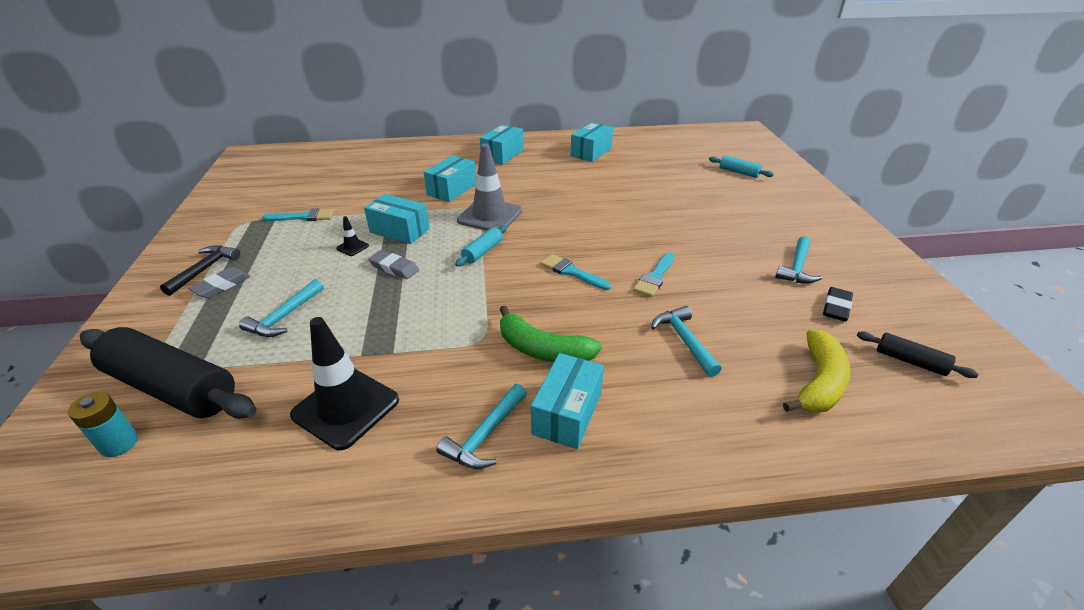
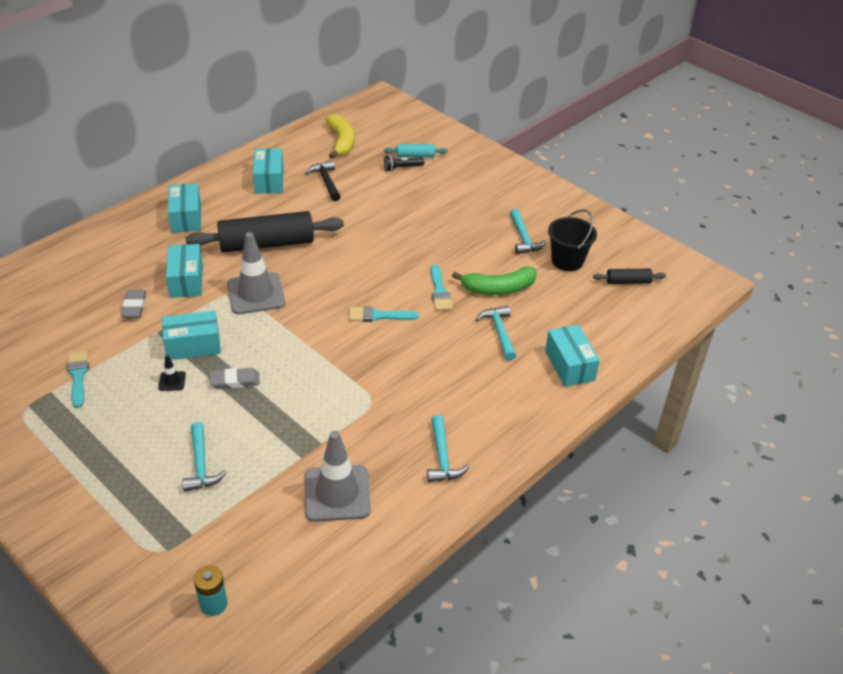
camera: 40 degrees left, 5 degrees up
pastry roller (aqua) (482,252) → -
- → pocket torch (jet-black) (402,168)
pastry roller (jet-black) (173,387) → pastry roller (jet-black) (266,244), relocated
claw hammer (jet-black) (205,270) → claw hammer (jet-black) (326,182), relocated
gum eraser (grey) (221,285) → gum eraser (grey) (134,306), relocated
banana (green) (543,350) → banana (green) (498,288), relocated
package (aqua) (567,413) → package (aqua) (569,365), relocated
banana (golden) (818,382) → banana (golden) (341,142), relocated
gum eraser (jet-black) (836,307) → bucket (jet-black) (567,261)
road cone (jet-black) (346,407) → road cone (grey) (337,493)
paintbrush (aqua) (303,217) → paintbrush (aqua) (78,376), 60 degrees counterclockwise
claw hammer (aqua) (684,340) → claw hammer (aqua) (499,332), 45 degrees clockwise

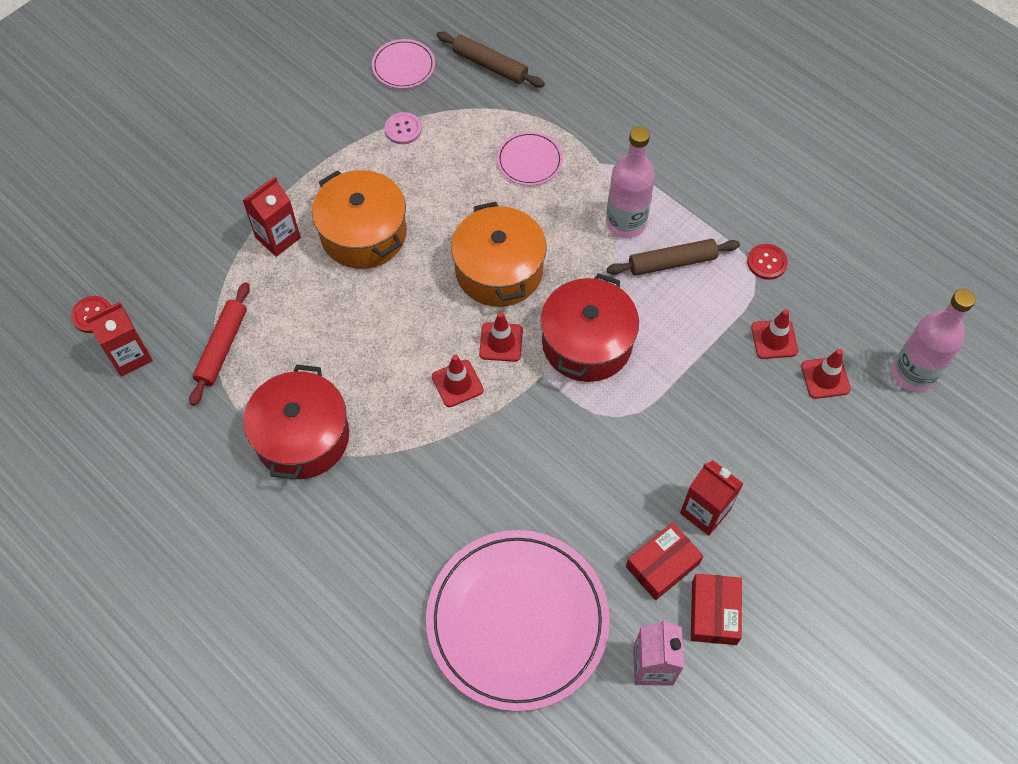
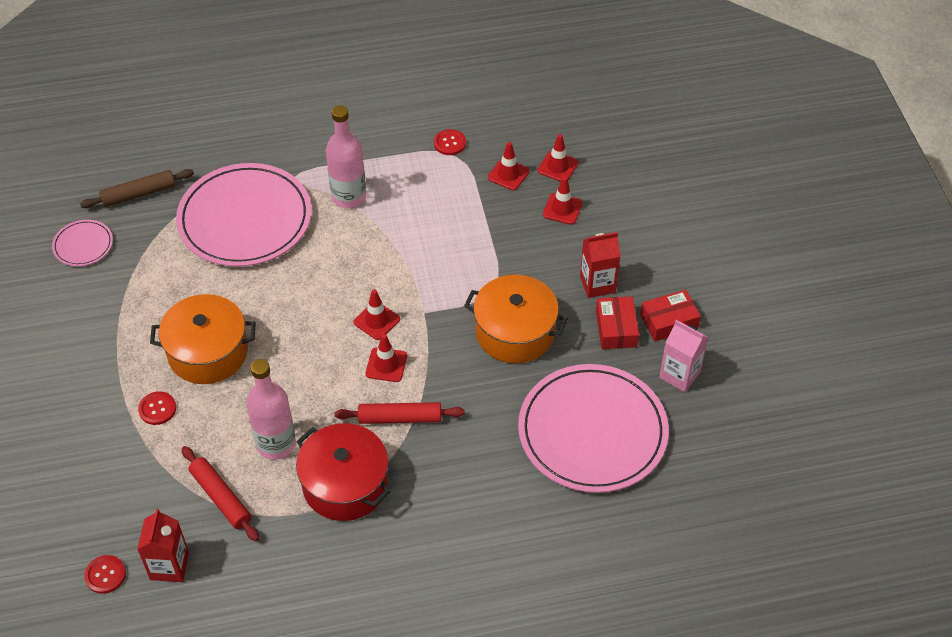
camera: 55 degrees left, 10 degrees down
sewing button (rosy) (403,129) → -
pot (crimson) (587,343) → -
pastry roller (russet) (672,262) → -
- → pastry roller (crimson) (400,418)
- → road cone (crimson) (562,209)
pot (orange-coloured) (499,270) → pot (orange-coloured) (515,332), relocated
flask (rosy) (913,374) → flask (rosy) (276,444), relocated
milk carton (crimson) (278,238) → sewing button (crimson) (157,409)
package (crimson) (714,613) → package (crimson) (669,321), 60 degrees counterclockwise
plate (rosy) (529,160) → plate (rosy) (245,219), x2.27

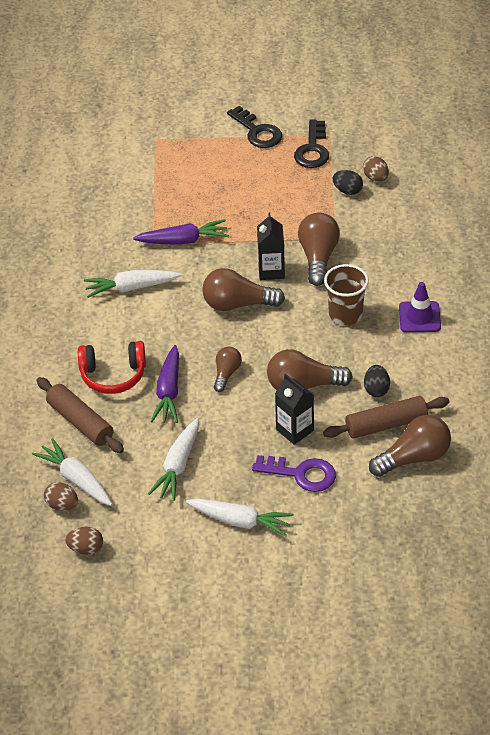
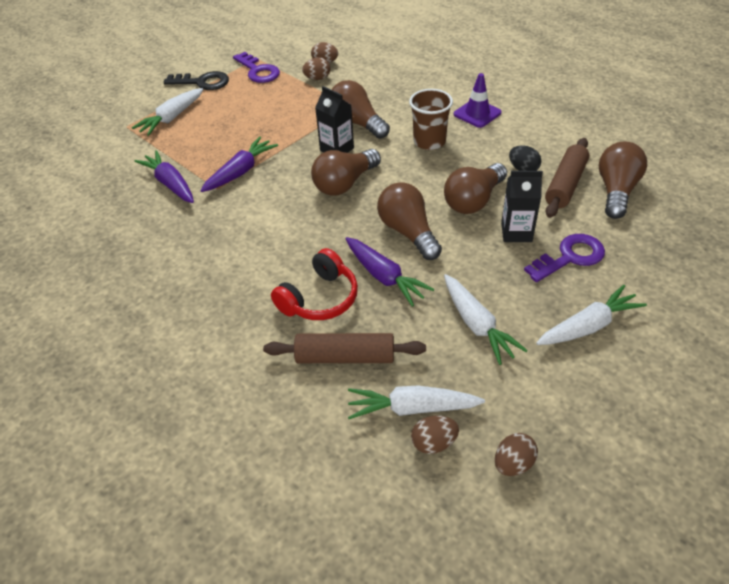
camera: 45 degrees left, 0 degrees up
- → root vegetable (royal purple) (170,184)
root vegetable (white) (131,288) → root vegetable (white) (171,118), relocated
key (jet-black) (313,149) → key (royal purple) (258,71)
egg shape (jet-black) (347,191) → egg shape (russet) (317,78)
bulb (russet) (226,373) → bulb (russet) (408,232), x1.70

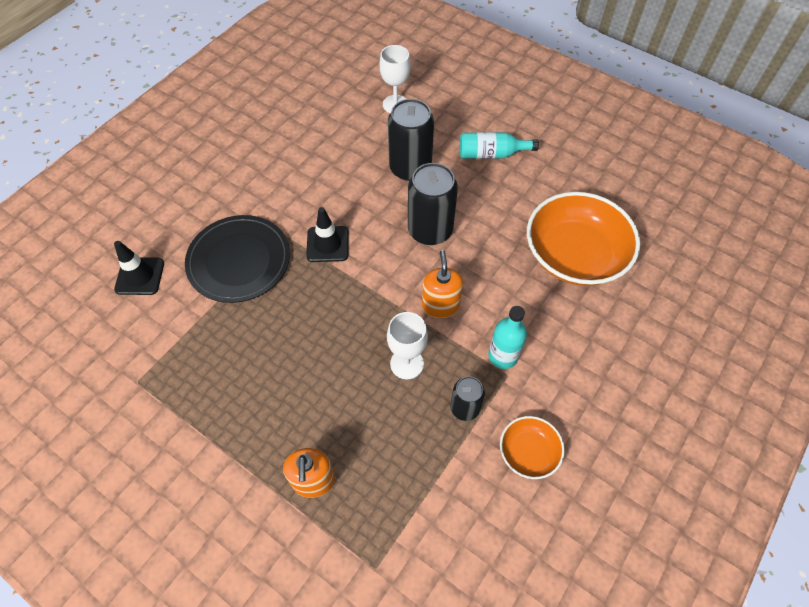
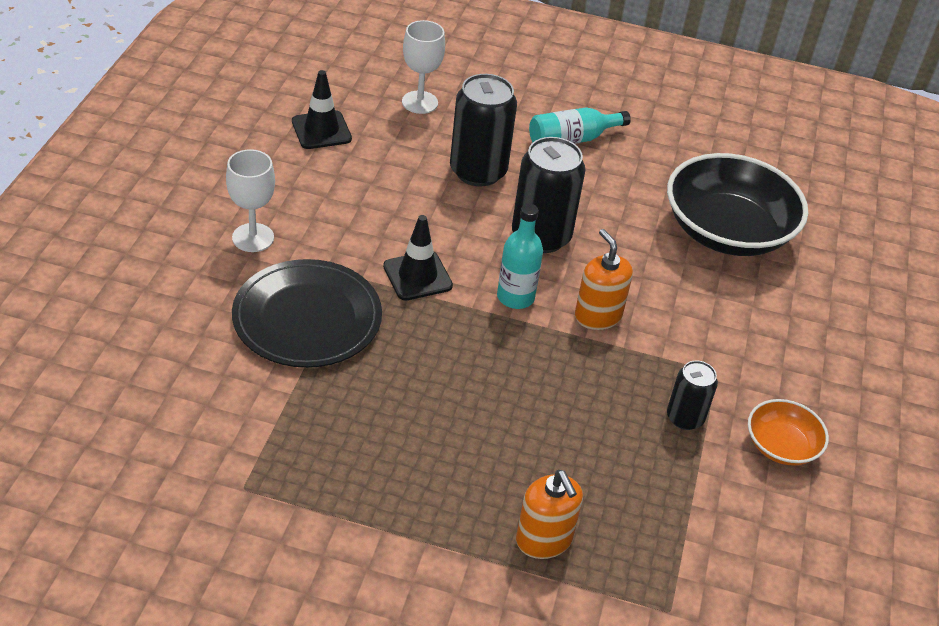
camera: 25 degrees left, 15 degrees down
road cone (jet-black) (140,276) → road cone (jet-black) (321,130), relocated
goblet (white) (407,363) → goblet (white) (253,238), relocated
flask (aqua) (503,356) → flask (aqua) (515,297), relocated
deep dish (orange-coloured) (574,255) → deep dish (jet-black) (727,231)

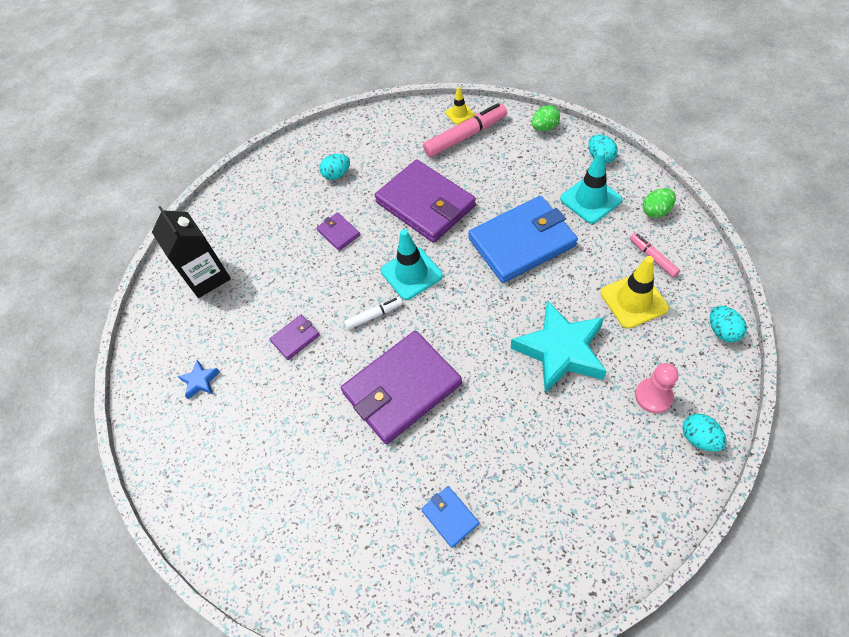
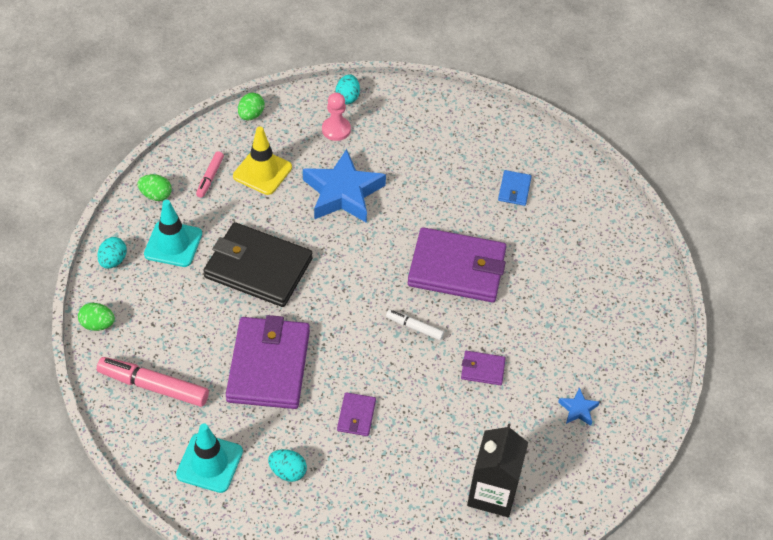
camera: 140 degrees left, 5 degrees down
road cone (golden) (459,114) → -
road cone (aqua) (411,273) → road cone (aqua) (209,463), relocated
card wallet (blue) (522,242) → card wallet (jet-black) (258,268)
five-pointed star (aqua) (561,351) → five-pointed star (blue) (343,193)
egg shape (aqua) (722,331) → egg shape (green) (251,115)

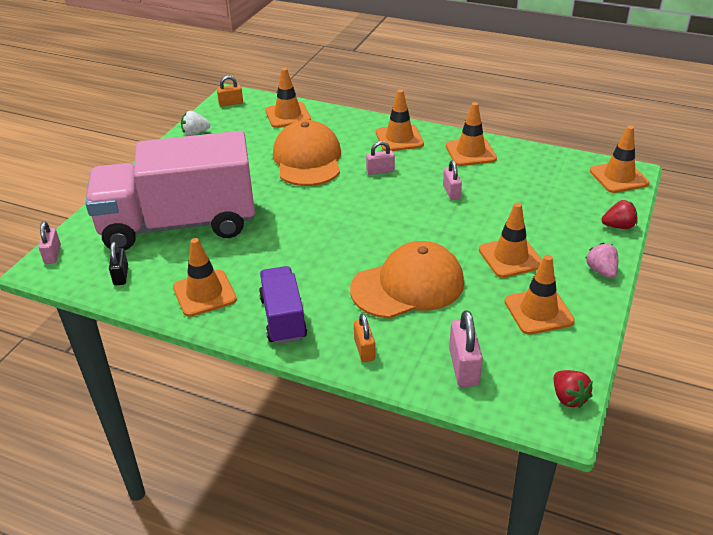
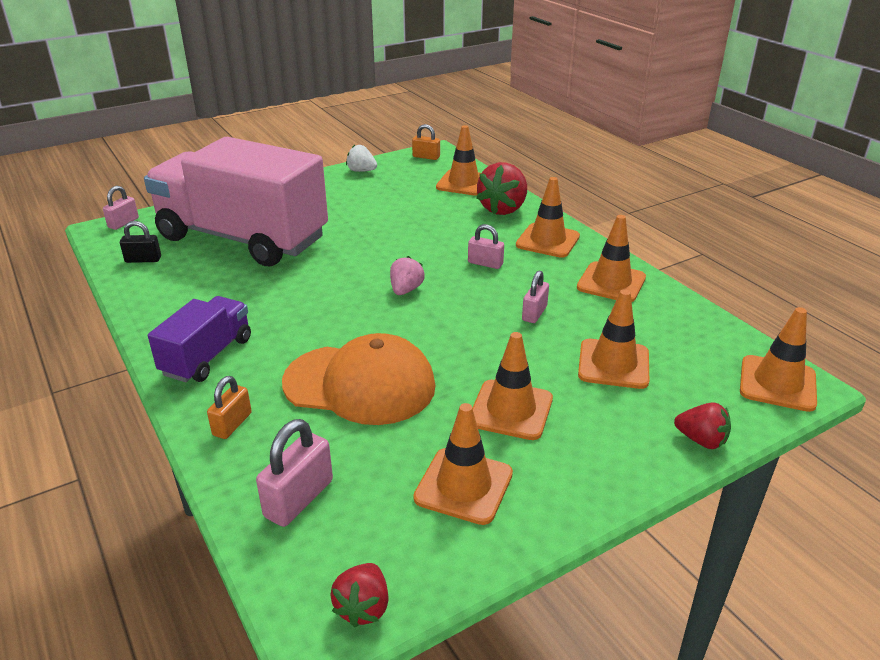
camera: 35 degrees right, 5 degrees down
cap (orange-coloured) (307,159) → -
- → strawberry (crimson) (503,209)
road cone (orange-coloured) (204,293) → road cone (orange-coloured) (613,364), relocated
strawberry (rosy) (601,271) → strawberry (rosy) (406,290), relocated
lock (jet-black) (121,275) → lock (jet-black) (143,259), 60 degrees clockwise

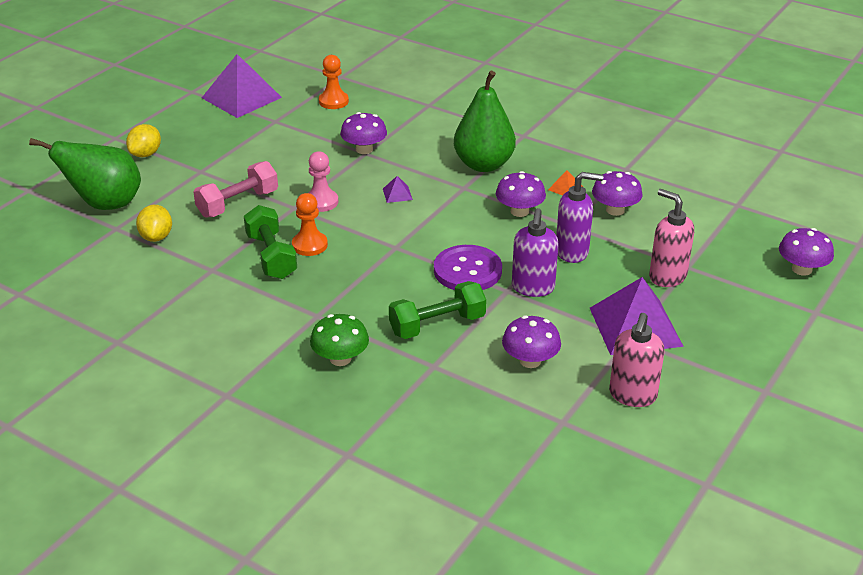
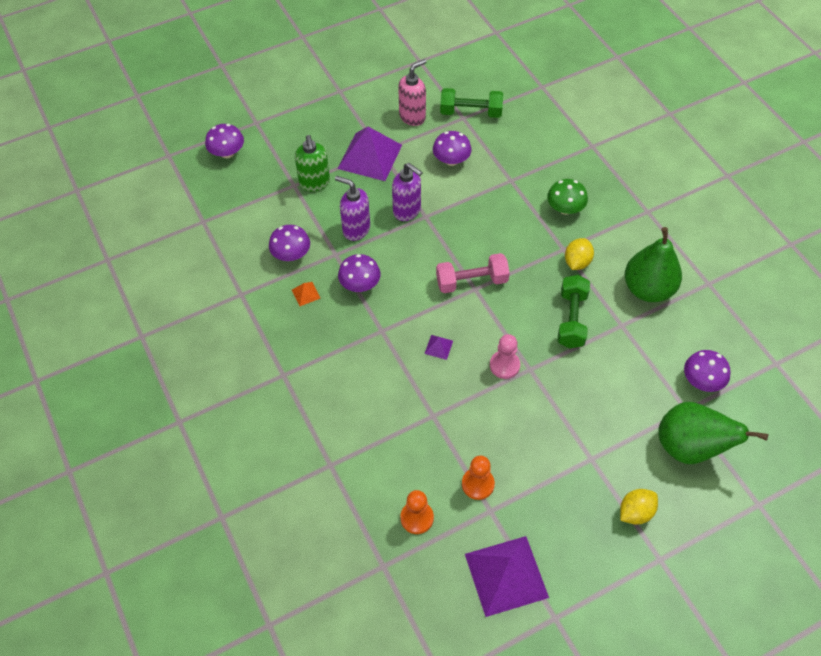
camera: 150 degrees left, 20 degrees up
sewing button (royal purple) (467,270) → -
citrus fruit (golden) (156,237) → citrus fruit (golden) (577,262), relocated
hand weight (rosy) (238,203) → hand weight (rosy) (471,281), relocated
chess pawn (orange-coloured) (309,245) → chess pawn (orange-coloured) (478,484), relocated
mushroom (royal purple) (364,149) → mushroom (royal purple) (702,381), relocated
hand weight (green) (437,325) → hand weight (green) (471,112), relocated
pear fruit (green) (483,164) → pear fruit (green) (648,289), relocated
soap pump (rosy) (667,276) → soap pump (green) (314,183)
soap pump (royal purple) (533,288) → soap pump (royal purple) (407,211), 90 degrees clockwise

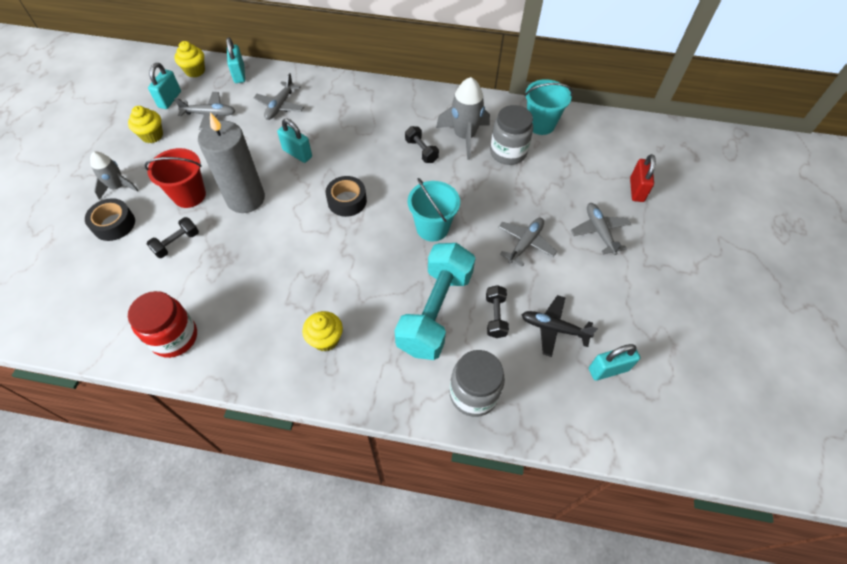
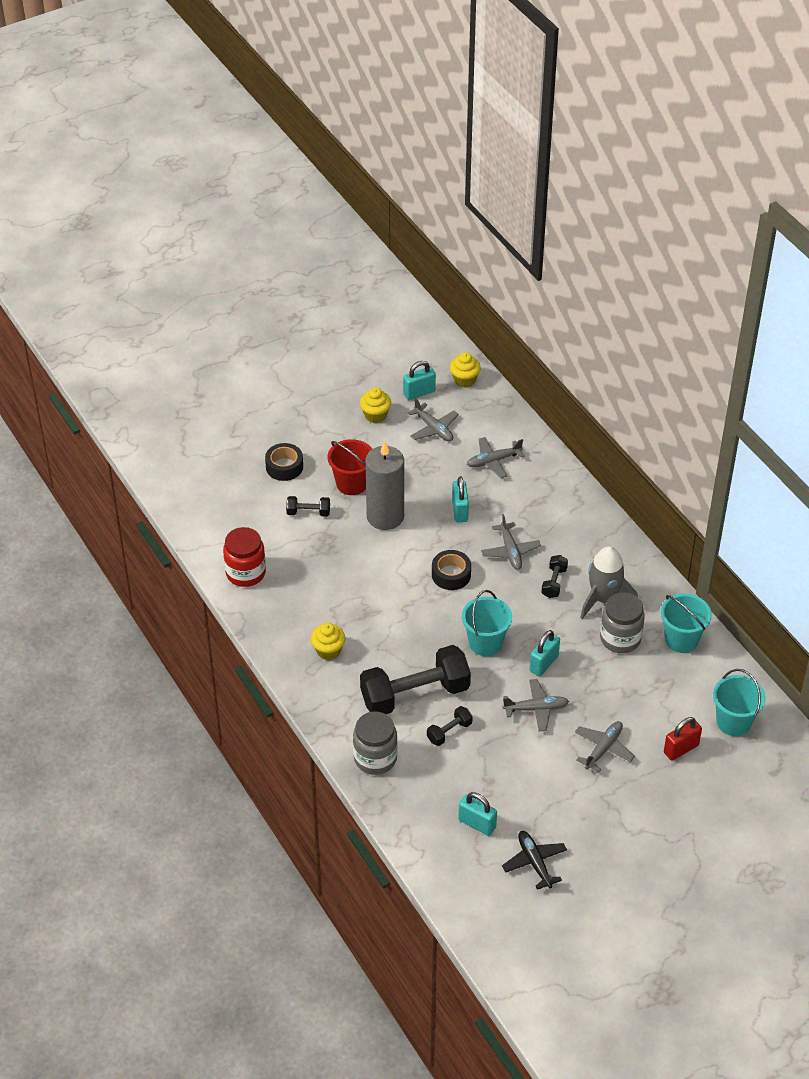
camera: 50 degrees right, 10 degrees down
spaceship (grey) (118,187) → -
- → plane (grey) (510,551)
- → bucket (aqua) (733,722)
lock (aqua) (239,74) → lock (aqua) (544,663), relocated
plane (jet-black) (554,328) → plane (jet-black) (534,862), relocated
hand weight (aqua) (435,311) → hand weight (jet-black) (415,694)

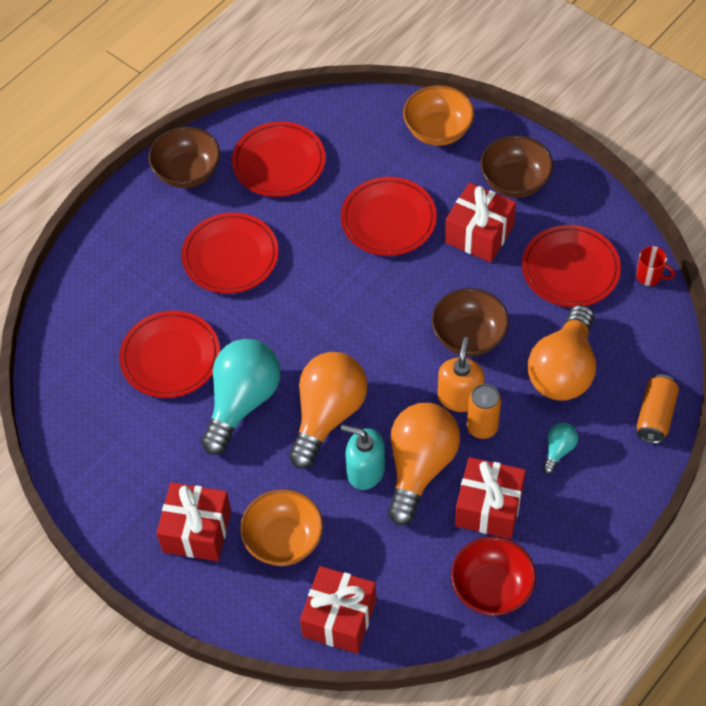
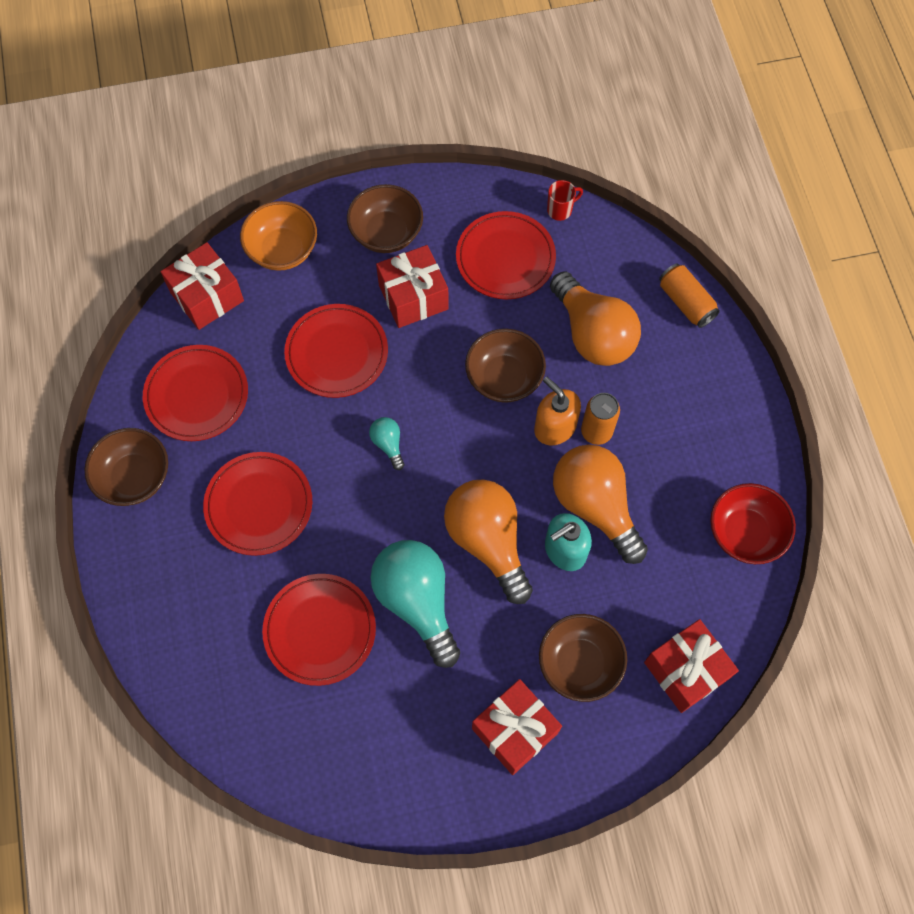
camera: 55 degrees left, 10 degrees up
wrapped gift (crimson) (489,508) → wrapped gift (crimson) (207,296), relocated
bulb (aqua) (558,450) → bulb (aqua) (388,444), relocated
deep dish (orange-coloured) (283,540) → deep dish (russet) (579,664)

